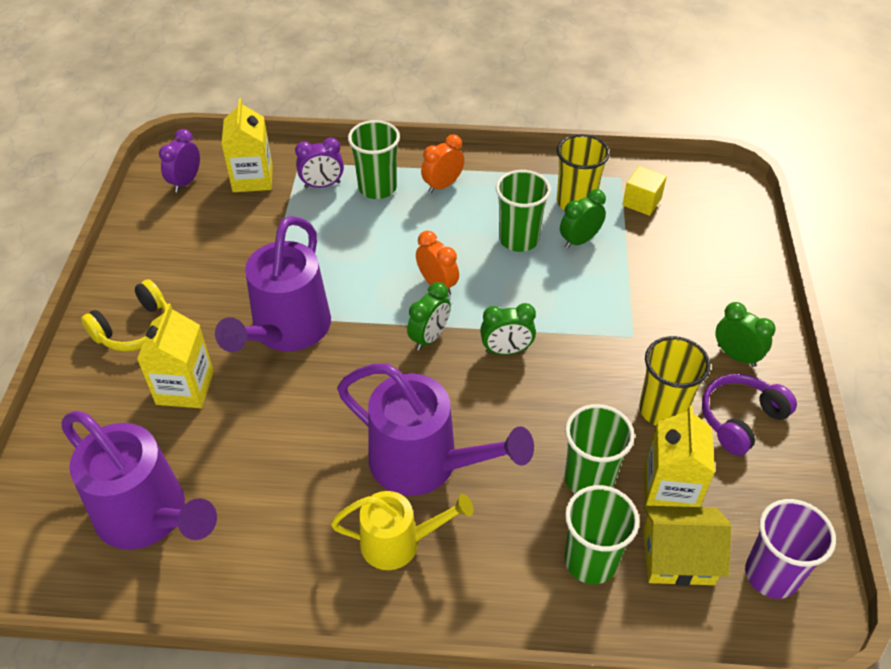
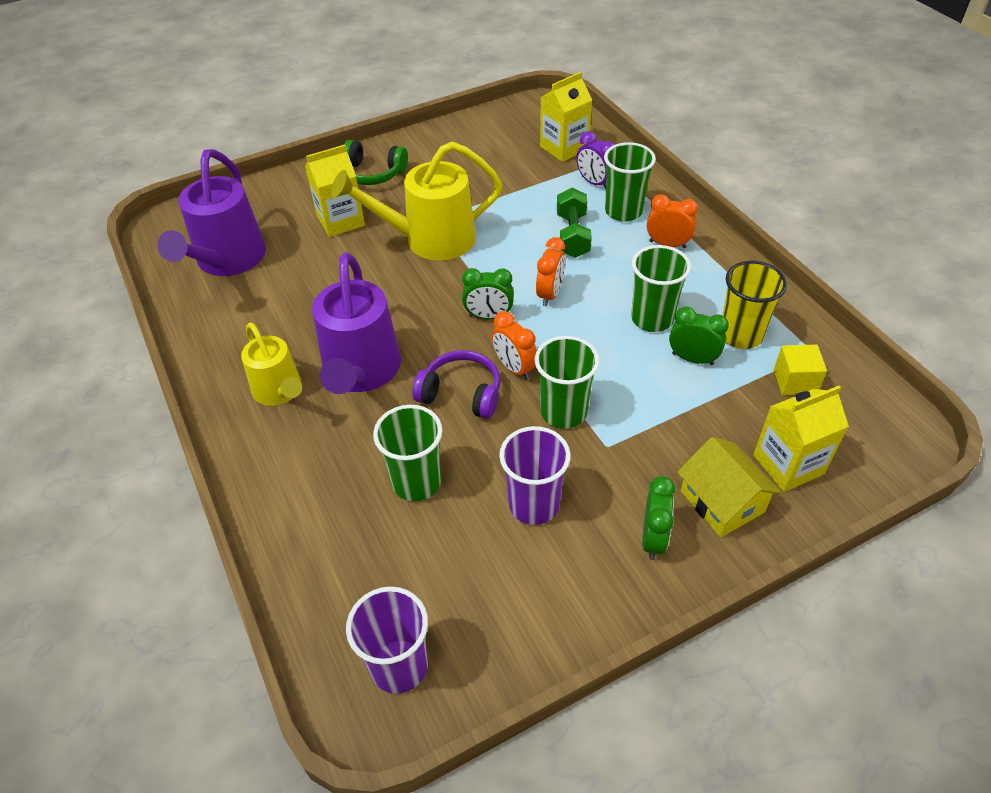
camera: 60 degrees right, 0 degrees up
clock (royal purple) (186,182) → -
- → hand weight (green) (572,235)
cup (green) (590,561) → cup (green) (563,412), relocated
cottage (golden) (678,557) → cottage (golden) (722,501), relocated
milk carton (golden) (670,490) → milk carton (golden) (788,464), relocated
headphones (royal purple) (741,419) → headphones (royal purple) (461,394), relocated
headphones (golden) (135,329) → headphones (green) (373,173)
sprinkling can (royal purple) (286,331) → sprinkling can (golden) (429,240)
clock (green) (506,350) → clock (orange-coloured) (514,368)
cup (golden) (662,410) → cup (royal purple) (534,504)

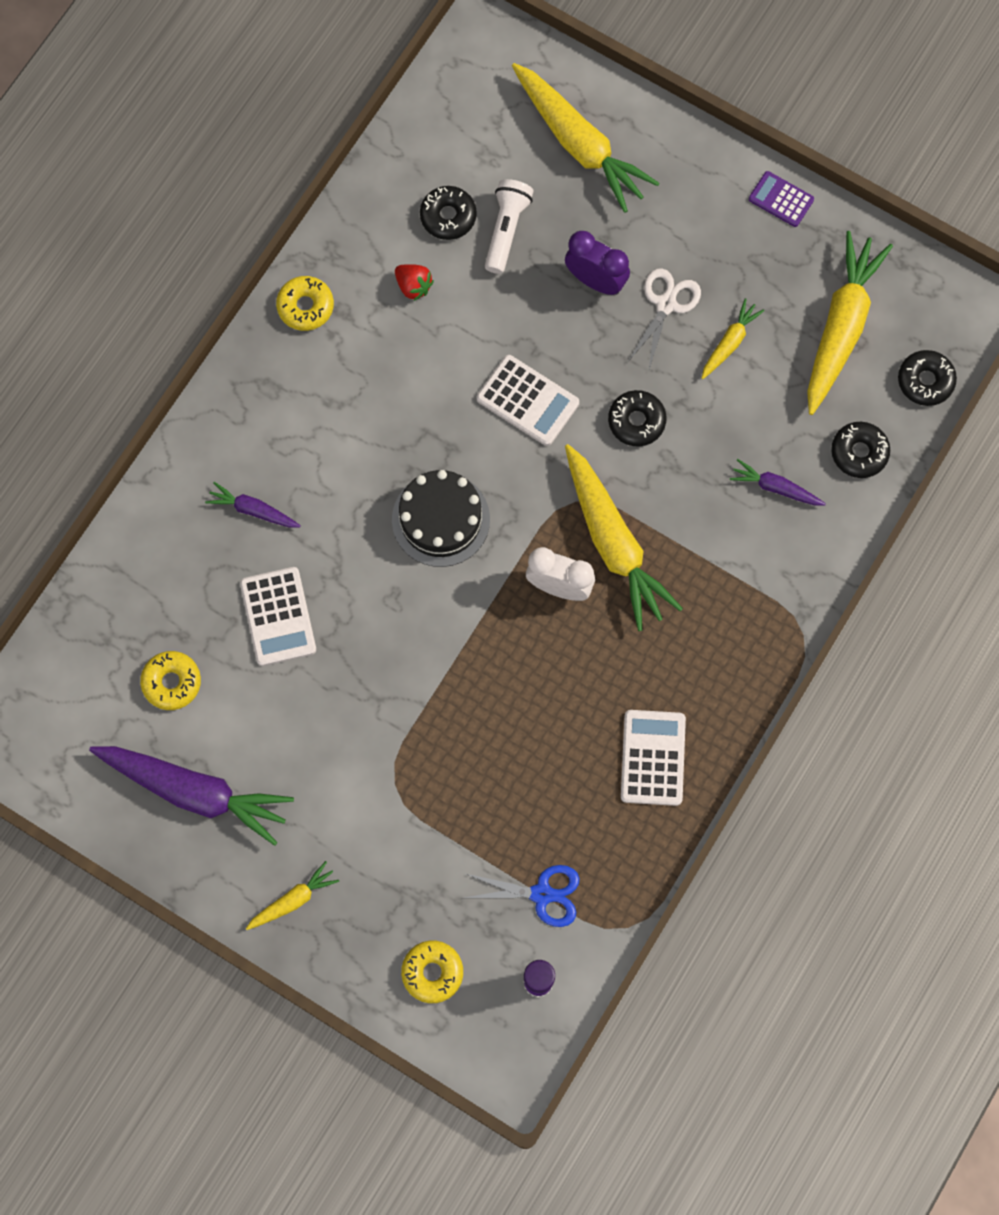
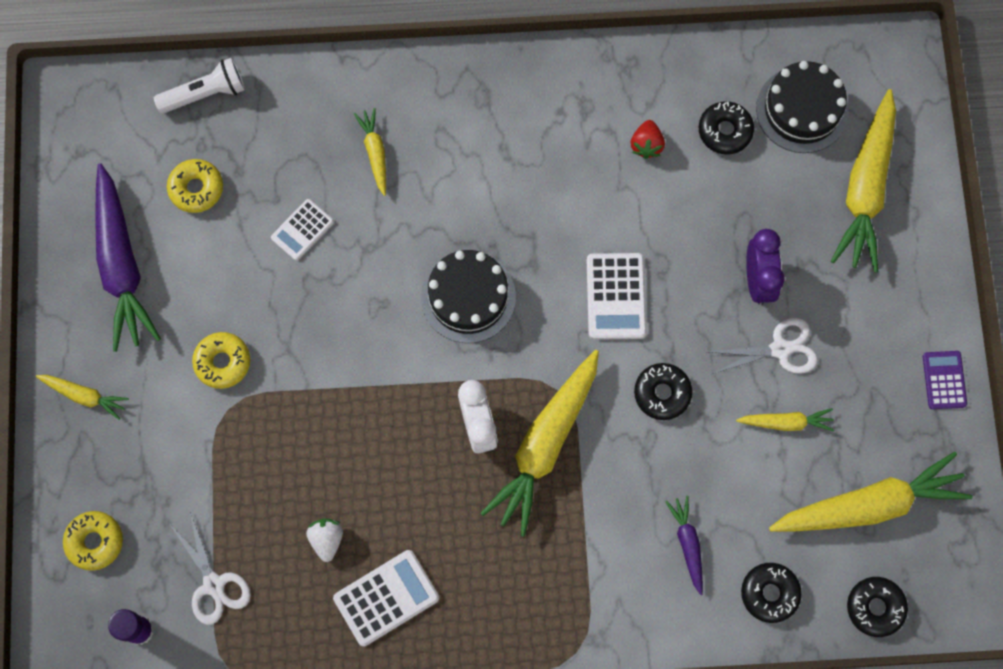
camera: 55 degrees right, 0 degrees up
- → strawberry (white) (326,539)
- → gateau (jet-black) (802,110)
glazed donut (golden) (305,306) → glazed donut (golden) (222,362), relocated
pocket torch (white) (506,230) → pocket torch (white) (205,93), relocated
root vegetable (royal purple) (253,510) → root vegetable (golden) (375,153)
pair of scissors (blue) (542,894) → pair of scissors (white) (214,585)
pocket calculator (white) (278,617) → pocket calculator (white) (302,230), x0.65

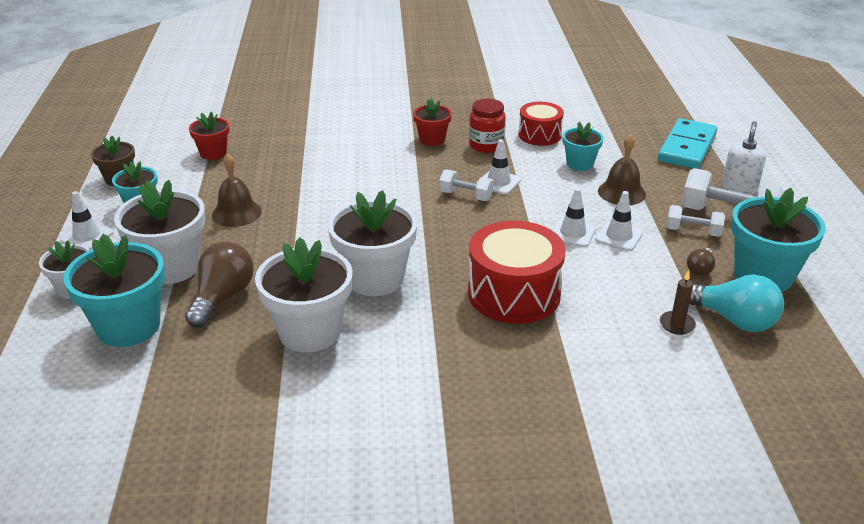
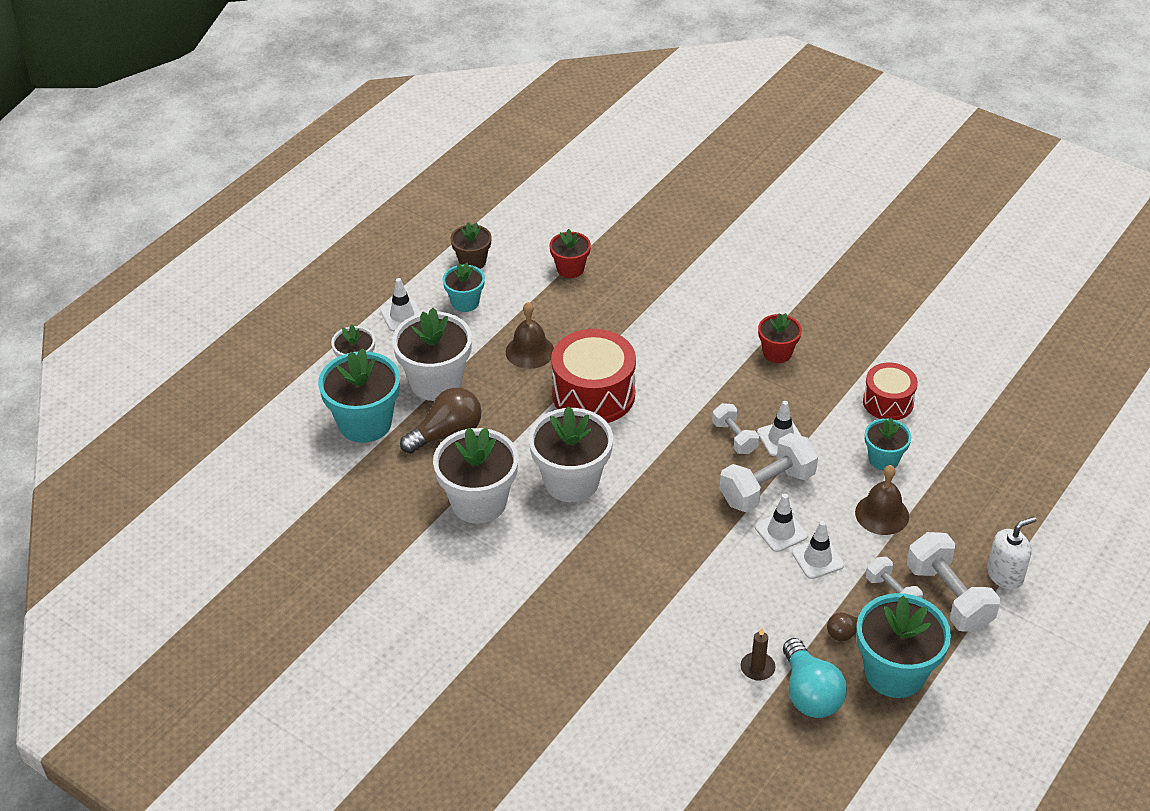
camera: 40 degrees right, 10 degrees up
preserve jar (crimson) (486,145) → -
domino (aqua) (687,147) → -
- → hand weight (white) (767,488)
drum (crimson) (514,293) → drum (crimson) (593,394), relocated

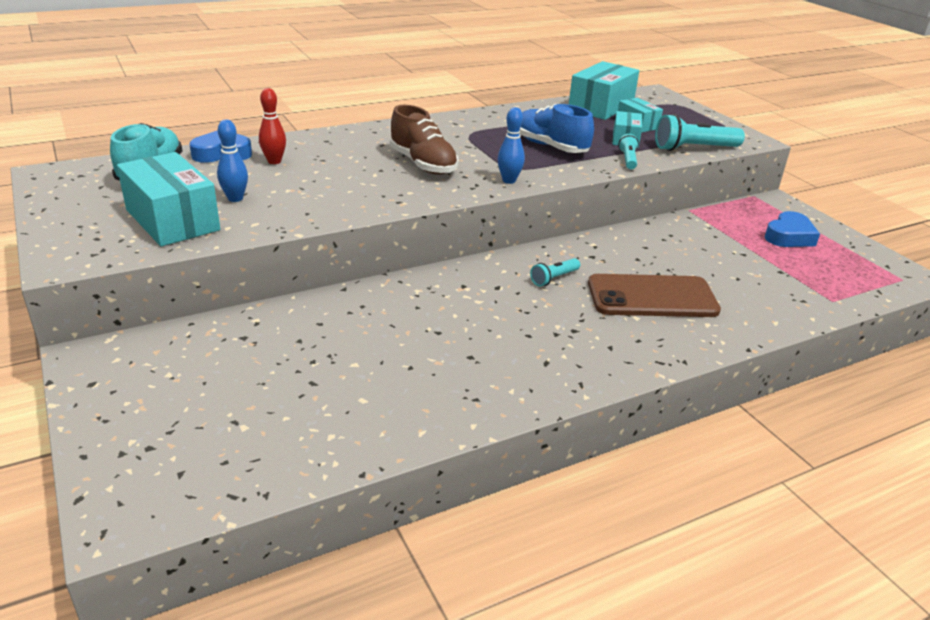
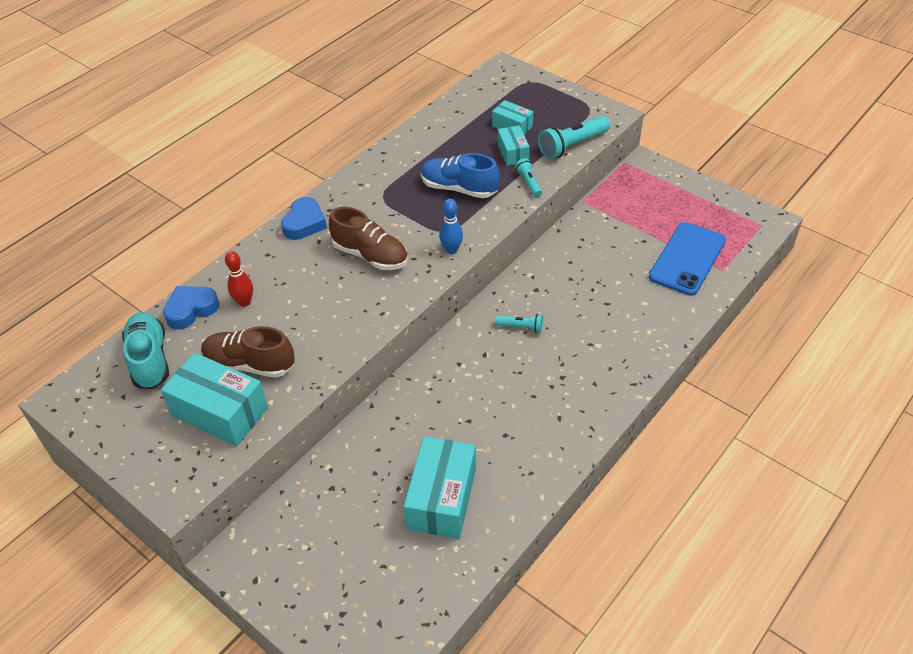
camera: 20 degrees left, 15 degrees up
mobile phone (russet) (652,297) → -
- → mobile phone (blue) (687,259)
package (aqua) (601,106) → package (aqua) (441,498), relocated
heart shape (blue) (789,236) → heart shape (blue) (304,223), relocated
bowling pin (blue) (235,198) → lace-up shoe (russet) (250,364)
pocket torch (aqua) (554,278) → pocket torch (aqua) (521,327), 105 degrees counterclockwise

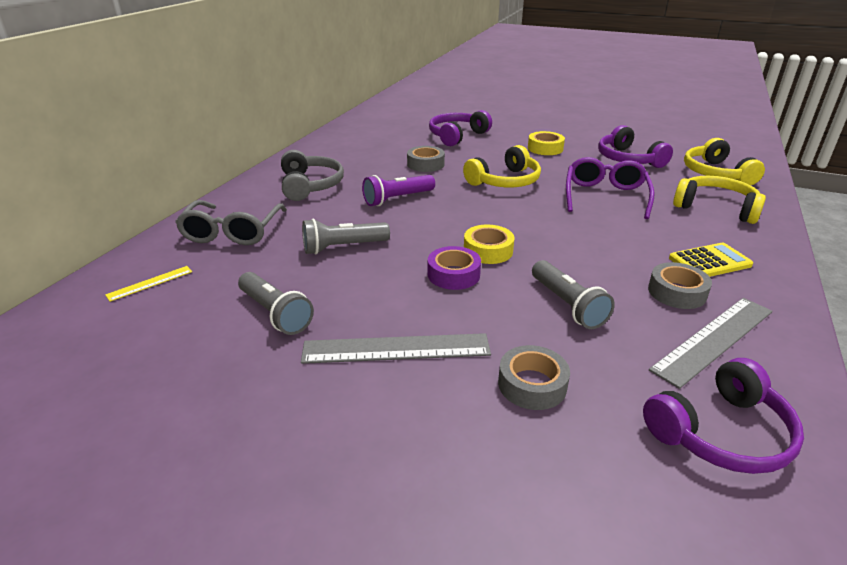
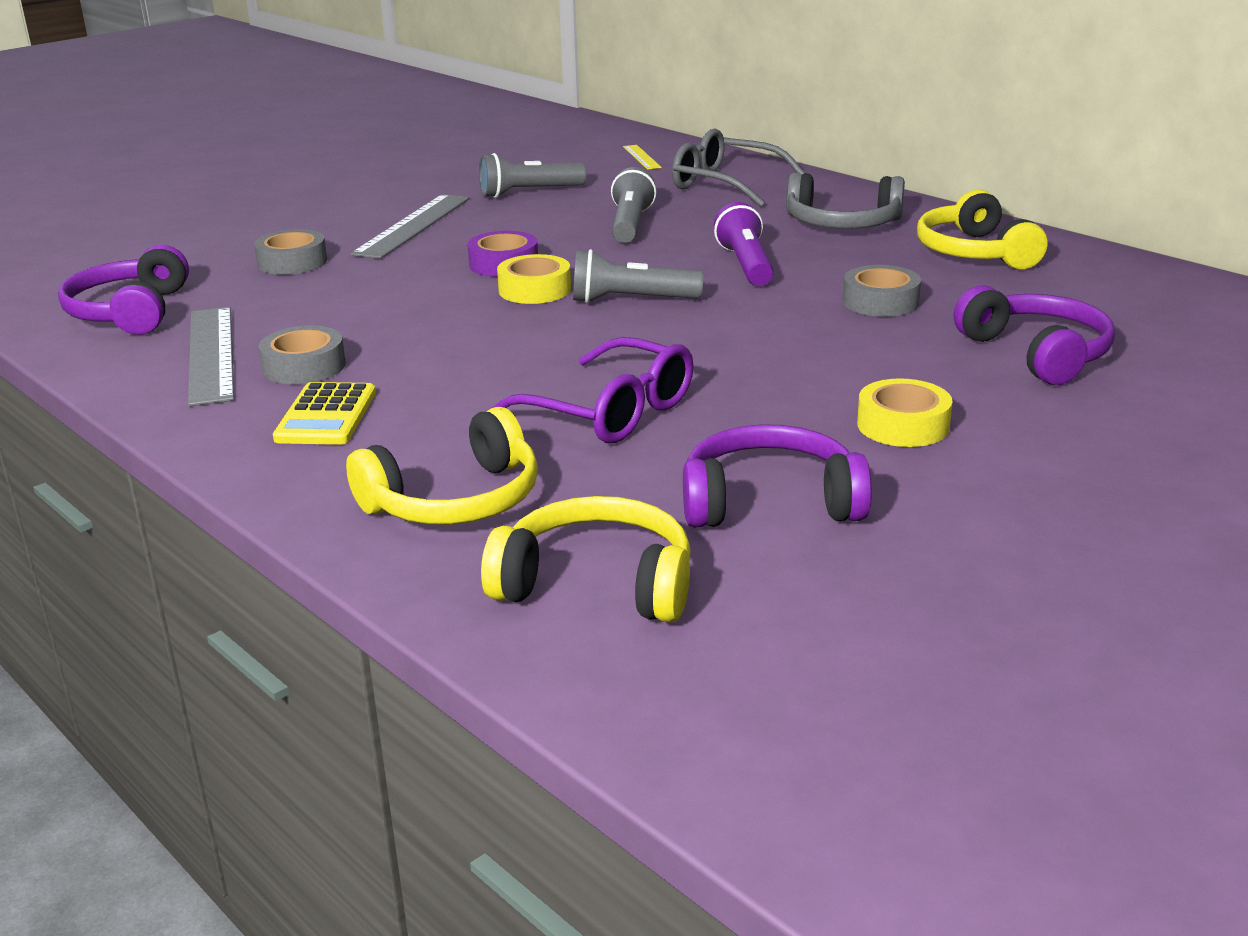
camera: 115 degrees right, 5 degrees down
headphones (golden) (505,181) → headphones (golden) (975,252), relocated
pocket torch (grey) (567,305) → pocket torch (grey) (631,300), relocated

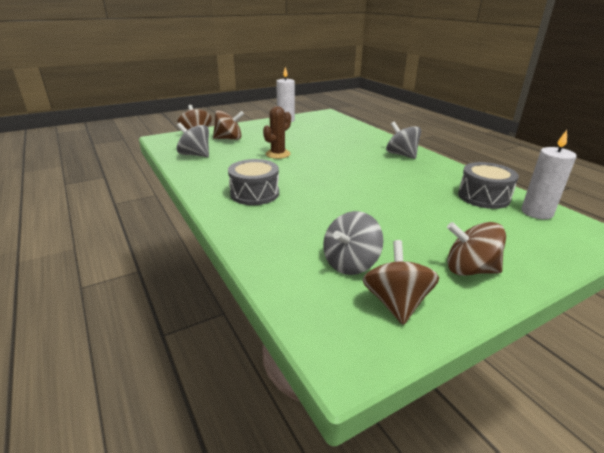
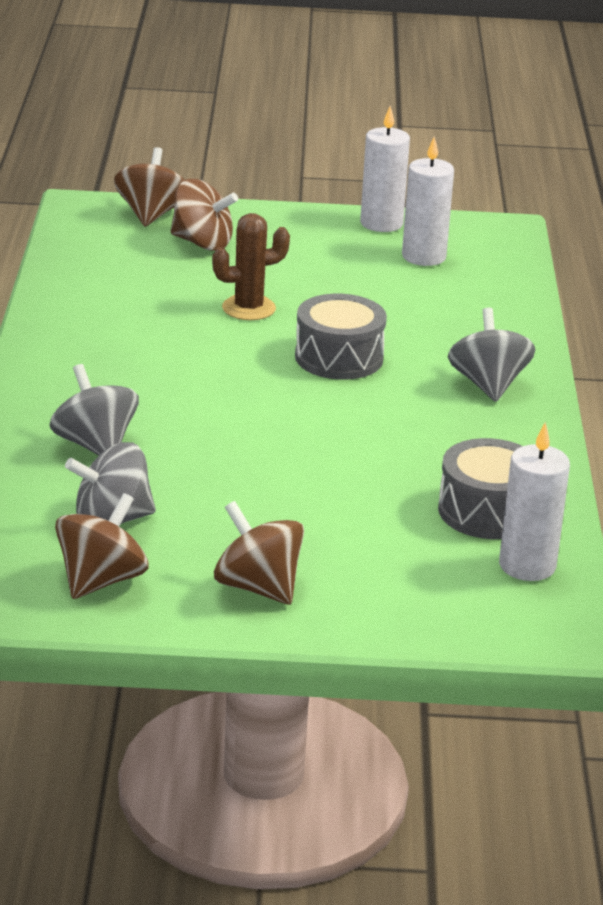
camera: 30 degrees right, 0 degrees up
- → pillar candle (white) (423,257)
whirligig (grey) (195,155) → whirligig (grey) (95,445), relocated
drum (grey) (254,193) → drum (grey) (339,357), relocated

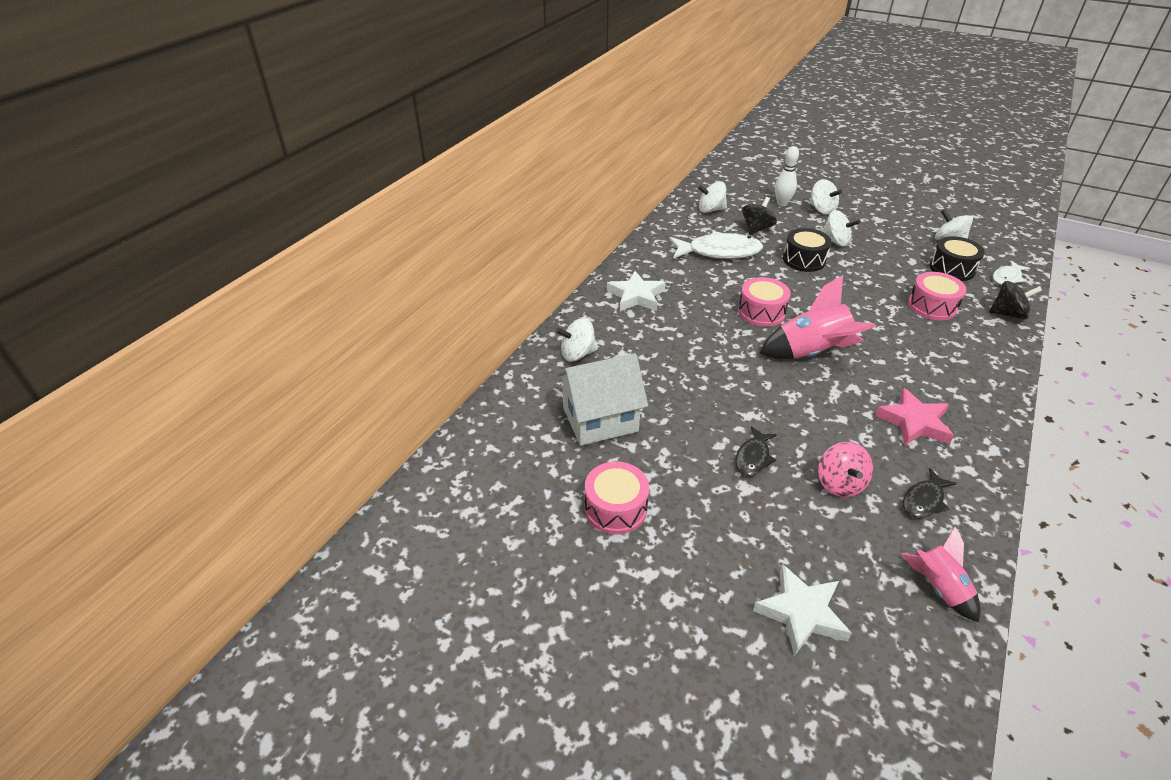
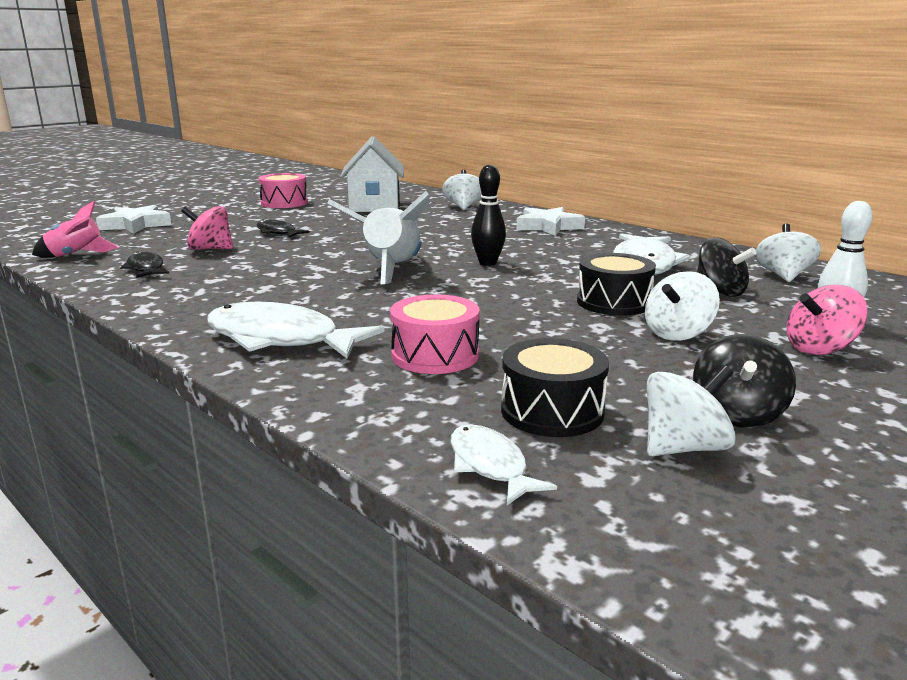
camera: 105 degrees right, 20 degrees down
five-pointed star (rosy) (914,422) → -
- → toy fish (white) (280,339)
whirligig (jet-black) (1007,314) → whirligig (jet-black) (737,414), relocated
drum (rosy) (761,312) → bowling pin (jet-black) (487,263)
spaceship (rosy) (811,353) → spaceship (white) (391,270)
whirligig (white) (821,210) → whirligig (rosy) (819,349)

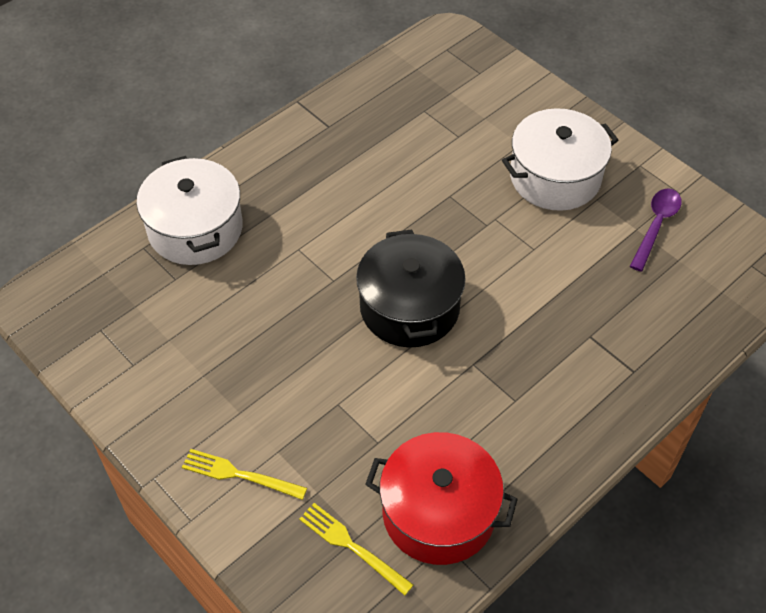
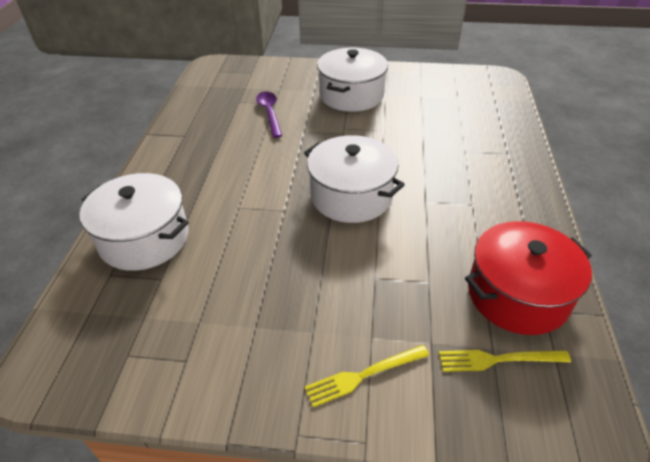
camera: 40 degrees left, 10 degrees down
teaspoon (royal purple) (656,226) → teaspoon (royal purple) (269,113), relocated
pot (jet-black) (409,307) → pot (white) (351,196)

